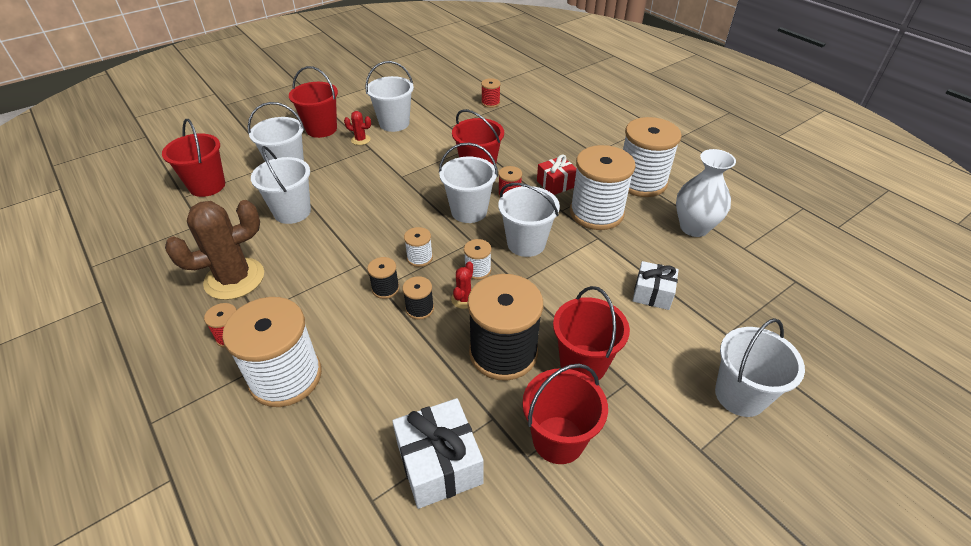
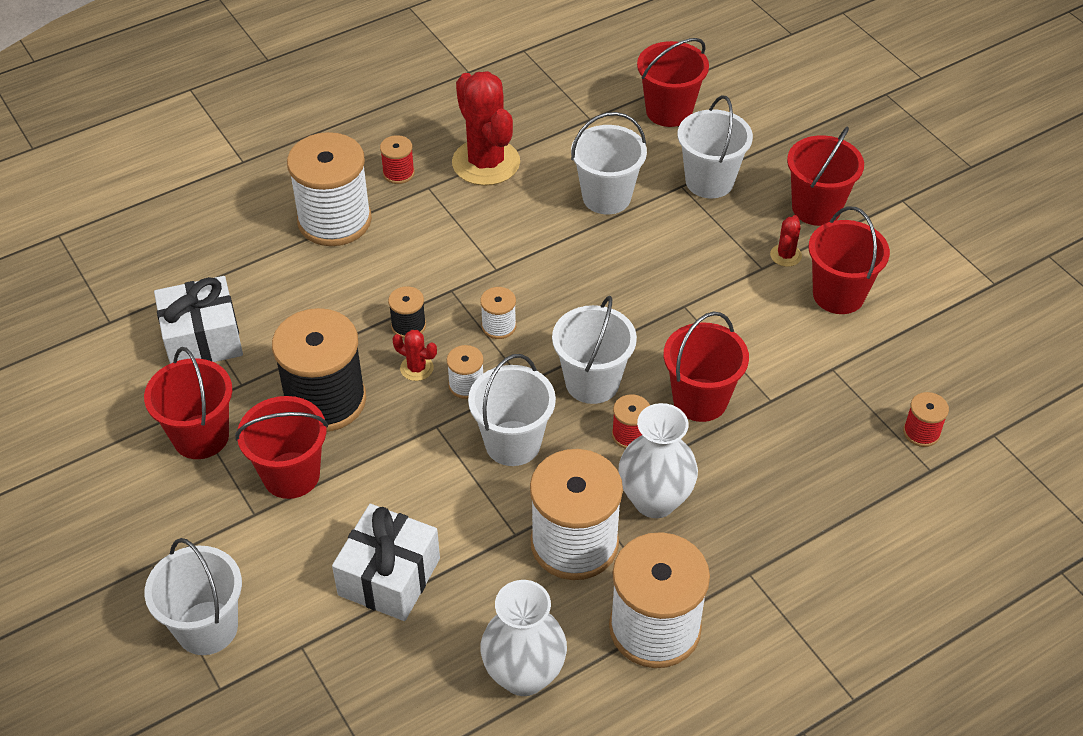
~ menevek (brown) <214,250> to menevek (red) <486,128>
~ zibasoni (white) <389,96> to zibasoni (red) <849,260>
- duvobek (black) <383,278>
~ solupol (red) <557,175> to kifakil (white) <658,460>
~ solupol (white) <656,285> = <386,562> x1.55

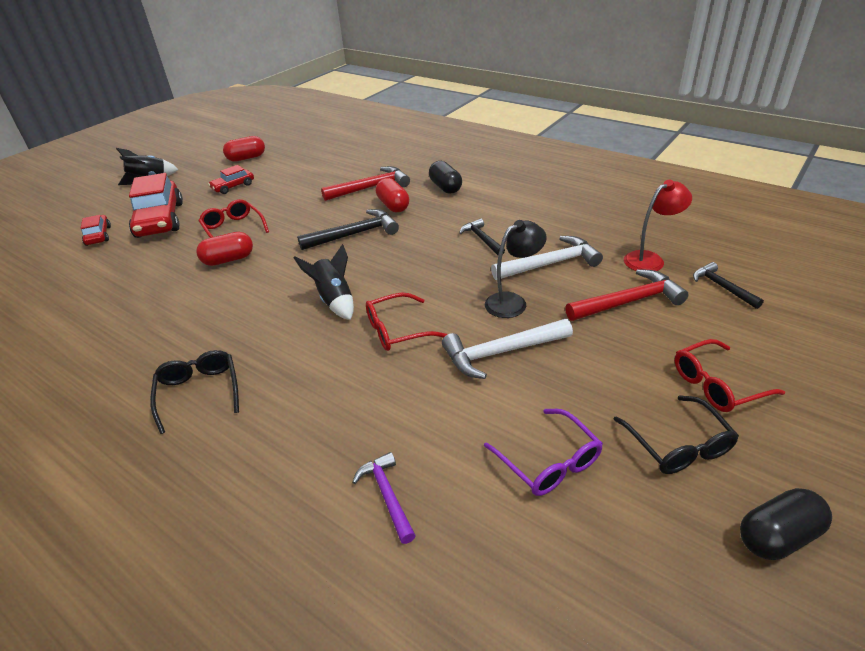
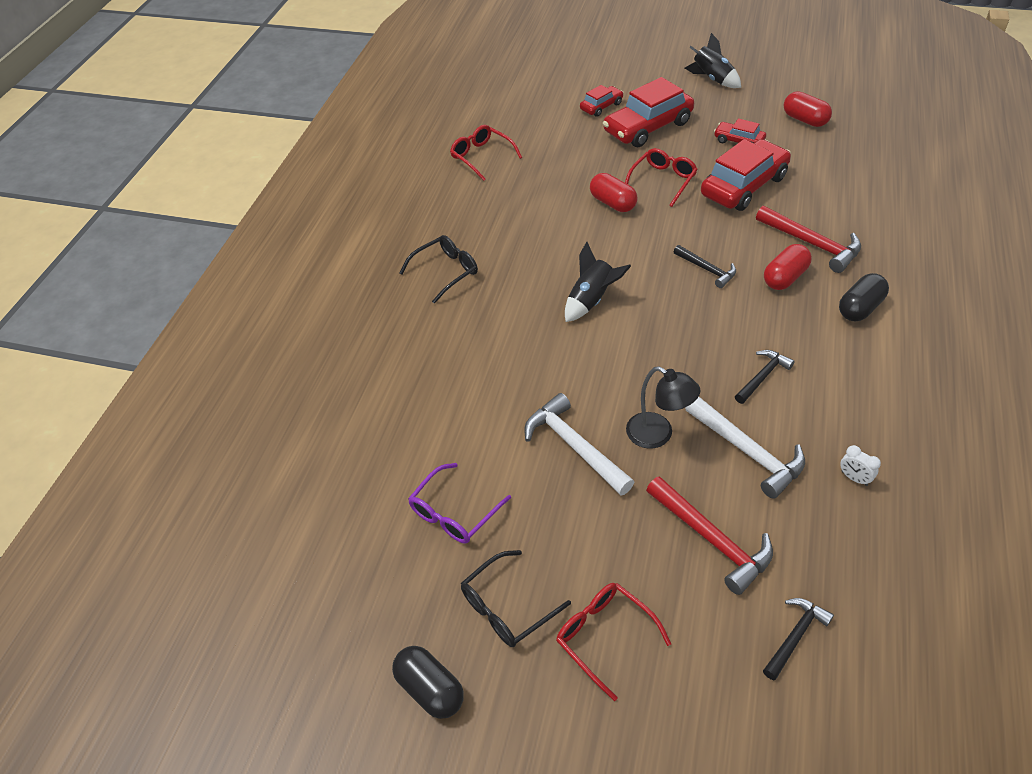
~ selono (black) <348,229> = <705,266> x0.61
- selono (purple) <384,498>
~ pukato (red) <407,322> to <486,153>
- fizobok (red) <658,225>
+ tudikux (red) <746,175>
+ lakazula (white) <860,465>

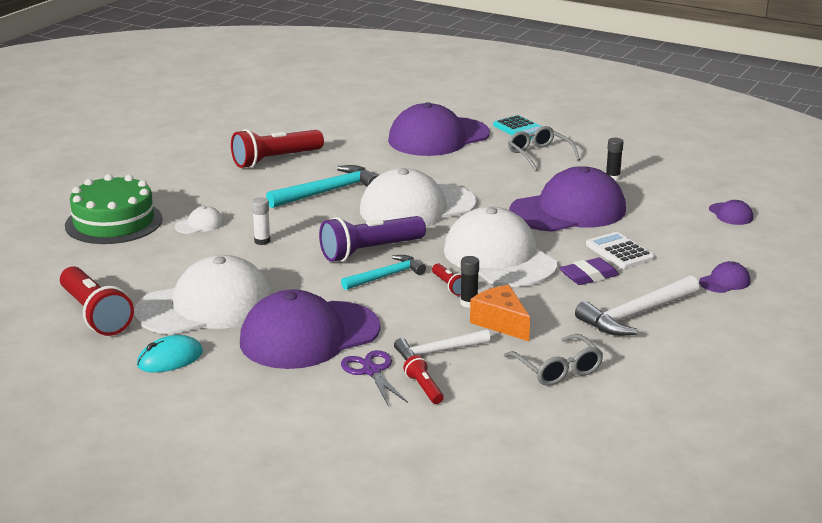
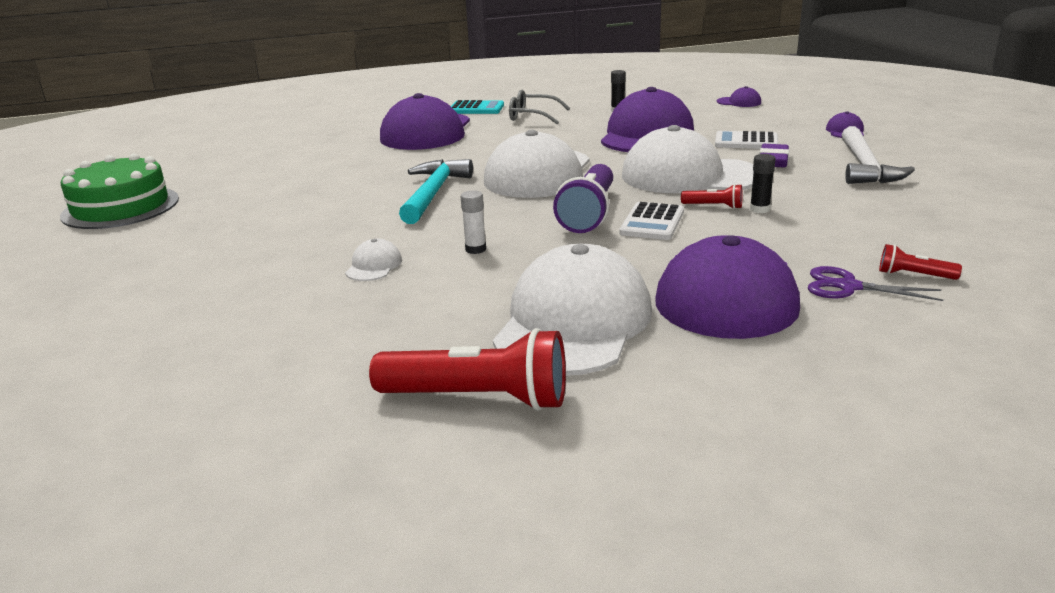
~ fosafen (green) <114,209> to <119,191>
- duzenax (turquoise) <170,354>
- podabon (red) <277,148>
~ selono (turquoise) <383,272> to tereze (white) <652,221>
- selono (white) <442,344>
- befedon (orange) <500,313>
- pukato (grey) <553,360>

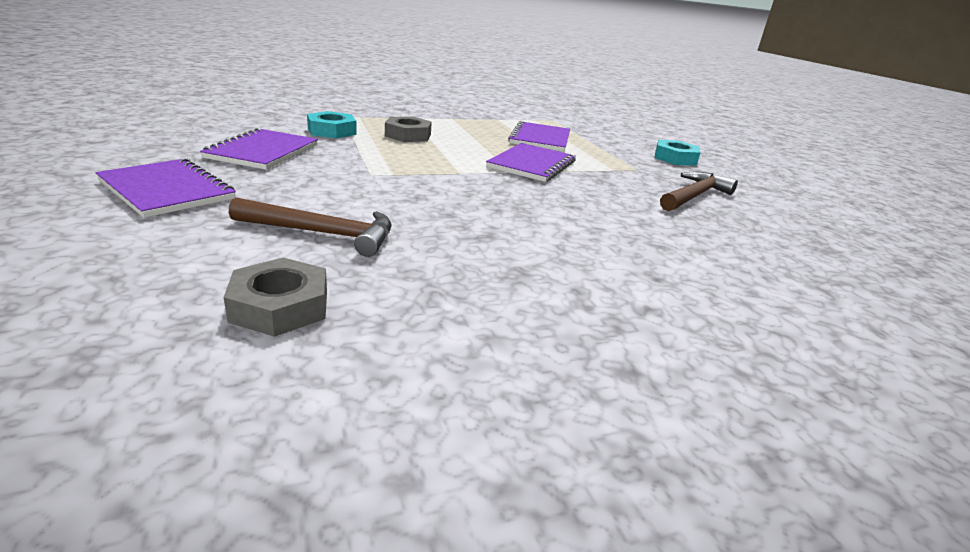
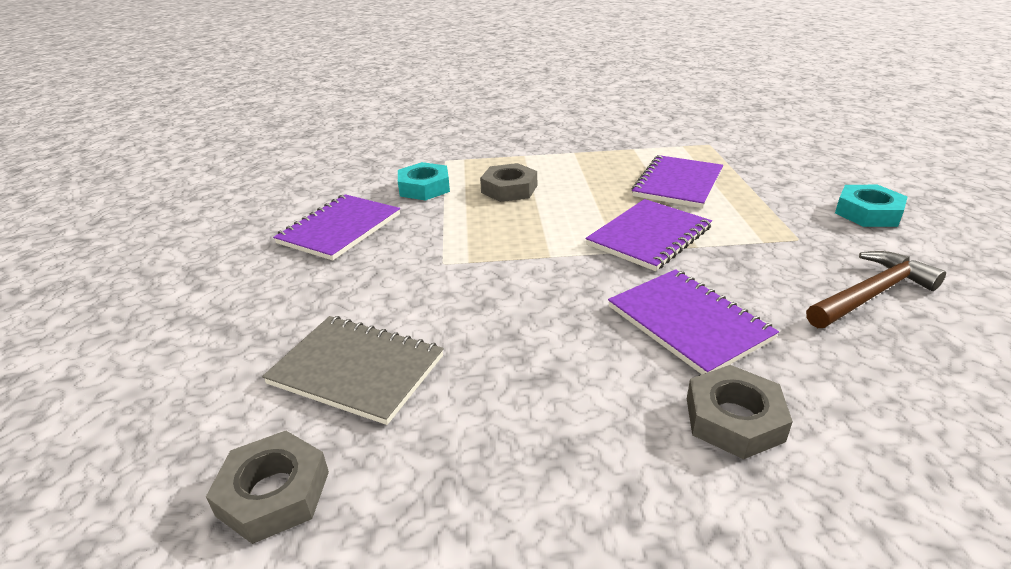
~ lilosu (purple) <166,188> to <693,321>
~ selono (brown) <310,227> to lilosu (grey) <353,370>
+ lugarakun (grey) <740,412>

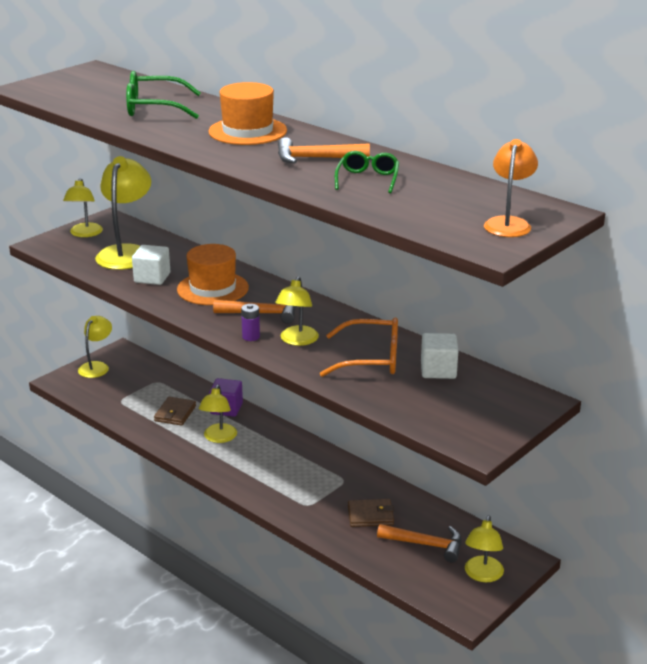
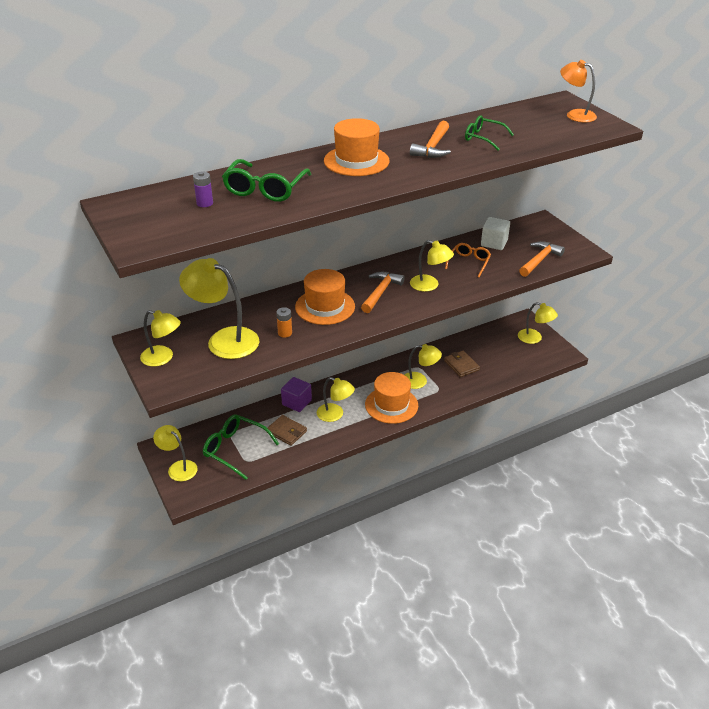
~ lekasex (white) <151,265> to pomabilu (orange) <284,322>
~ pomabilu (purple) <250,322> to <203,189>
~ pukato (orange) <359,347> = <468,260> x0.64
~ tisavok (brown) <371,513> = <462,364> 45 degrees counterclockwise
~ selono (orange) <419,543> to <542,259>
+ pukato (green) <241,447>
+ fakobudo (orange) <391,398>
+ fizobok (yellow) <423,366>

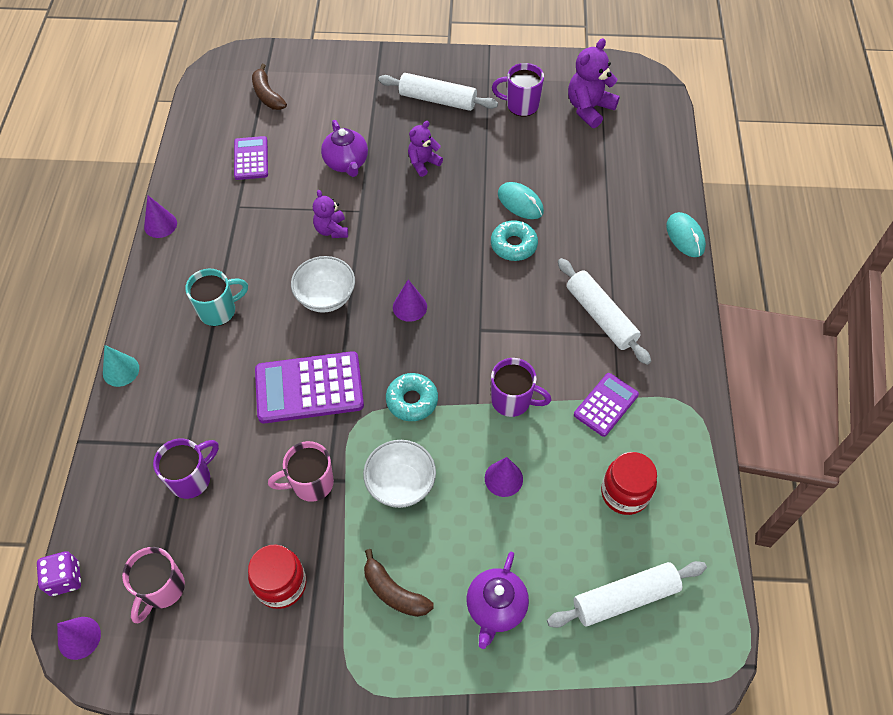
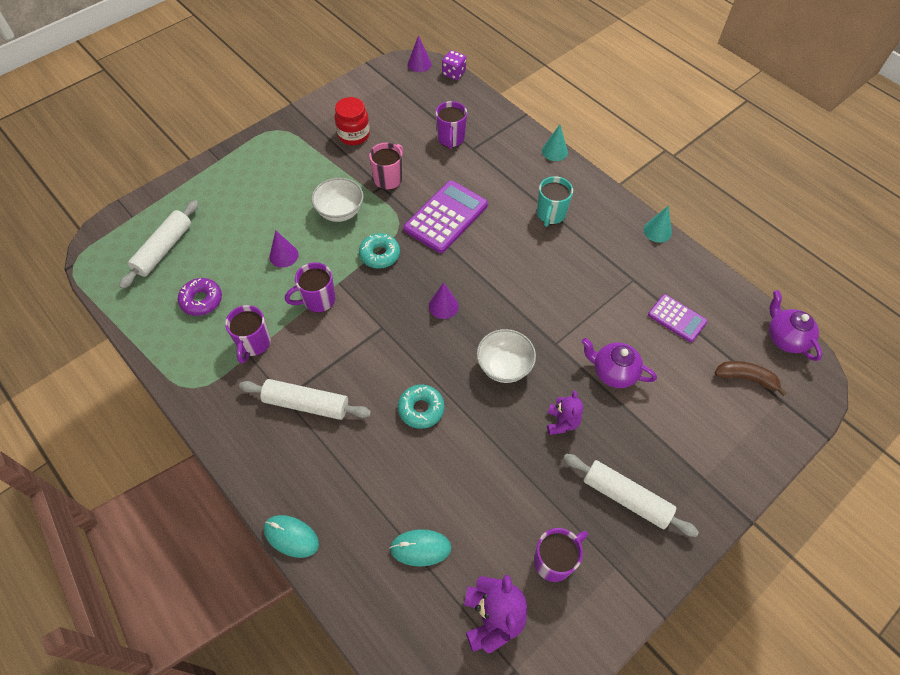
- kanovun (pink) <153,585>
~ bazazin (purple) <160,217> to bazazin (turquoise) <658,224>
~ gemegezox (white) <323,284> to <506,356>
- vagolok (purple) <330,214>
- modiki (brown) <399,583>
~ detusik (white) <438,92> = <631,495> 60 degrees clockwise
~ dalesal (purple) <498,600> to <795,325>
~ duzenax (turquoise) <521,200> to <421,547>
~ tereze (purple) <606,405> to kanovun (purple) <248,334>
~ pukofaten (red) <629,483> to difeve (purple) <200,297>

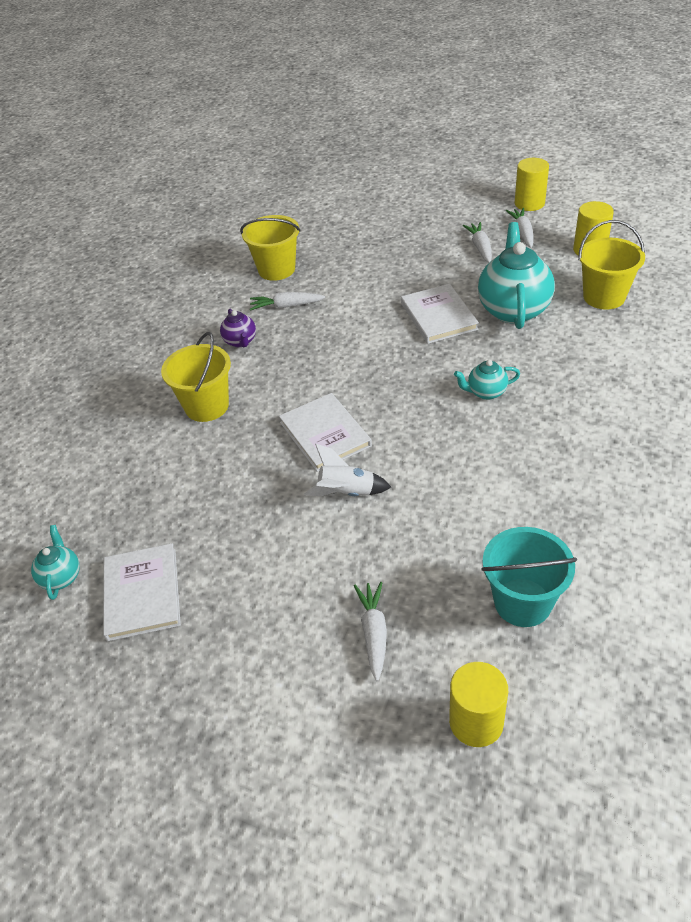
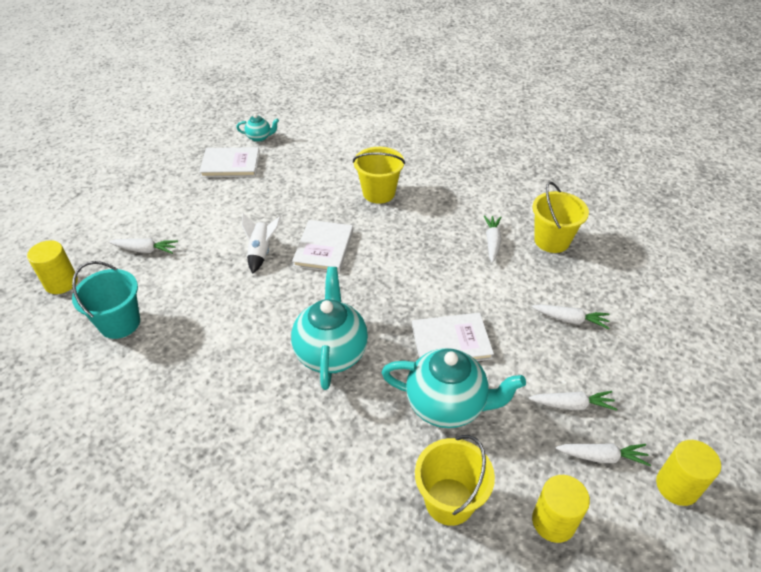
- dalesal (purple) <238,328>
~ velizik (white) <325,432> = <322,246> 60 degrees counterclockwise
~ dalesal (turquoise) <487,380> = <329,328> x2.07
+ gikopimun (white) <571,316>

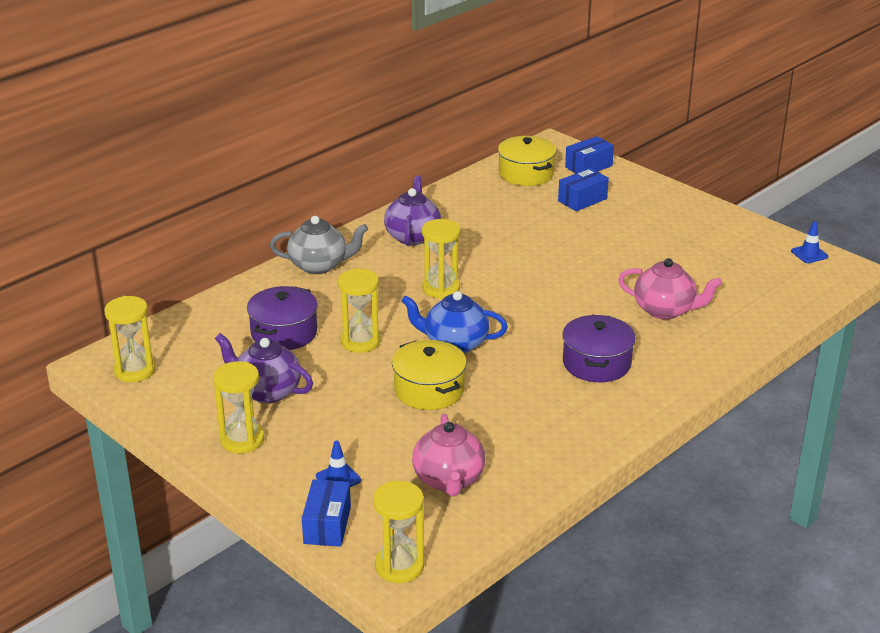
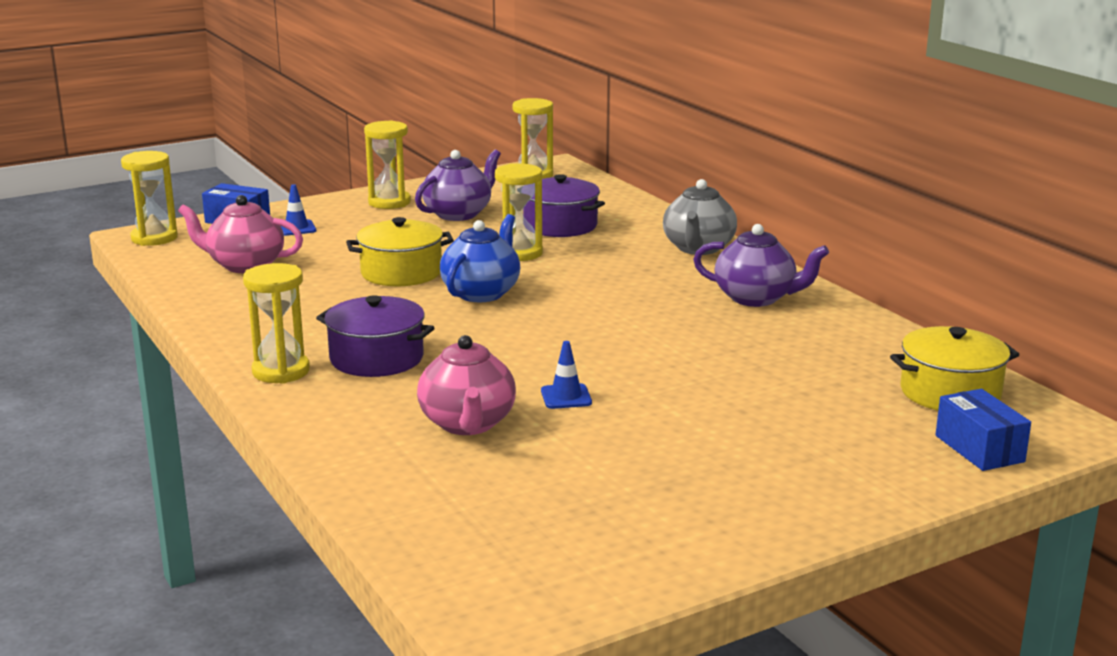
~ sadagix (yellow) <441,259> to <276,323>
- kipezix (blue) <583,189>
~ dalesal (pink) <670,288> = <466,385> 45 degrees counterclockwise
~ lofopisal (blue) <809,242> to <566,375>

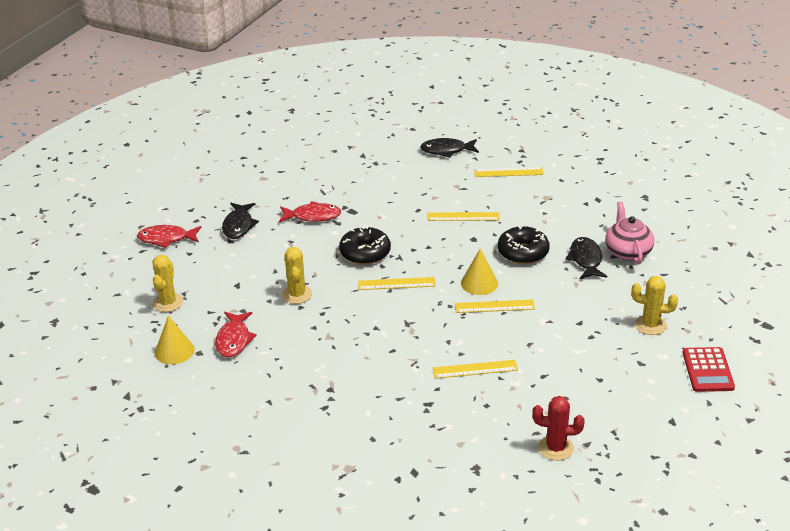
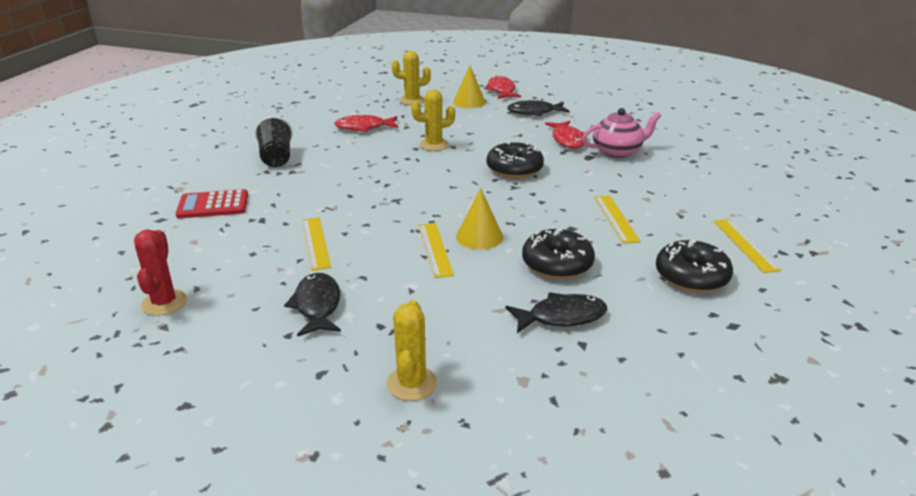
~ bazazin (yellow) <174,340> to <469,86>
- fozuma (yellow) <397,283>
~ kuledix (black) <449,148> to <312,305>
~ dalesal (pink) <629,233> to <621,133>
~ tereze (red) <709,369> to <212,203>
+ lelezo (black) <274,141>
+ difeve (black) <694,266>

